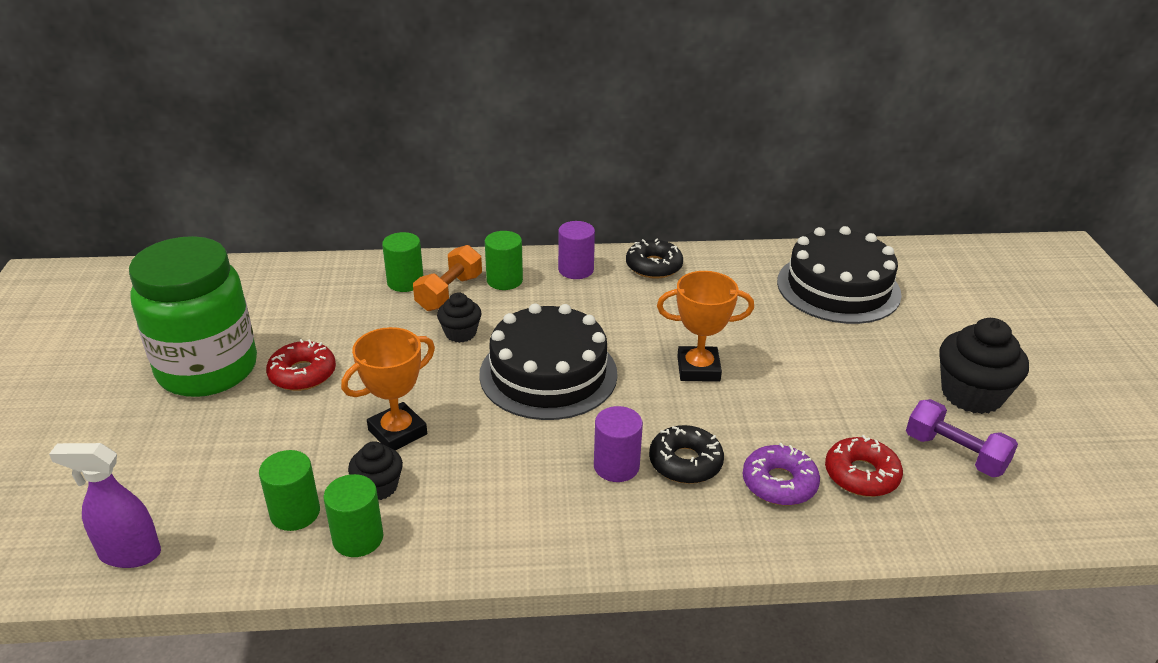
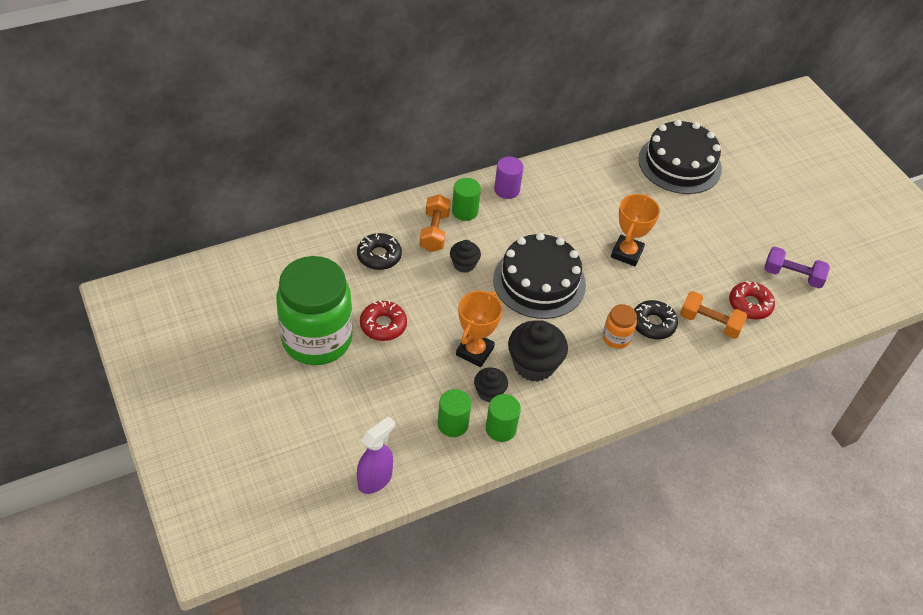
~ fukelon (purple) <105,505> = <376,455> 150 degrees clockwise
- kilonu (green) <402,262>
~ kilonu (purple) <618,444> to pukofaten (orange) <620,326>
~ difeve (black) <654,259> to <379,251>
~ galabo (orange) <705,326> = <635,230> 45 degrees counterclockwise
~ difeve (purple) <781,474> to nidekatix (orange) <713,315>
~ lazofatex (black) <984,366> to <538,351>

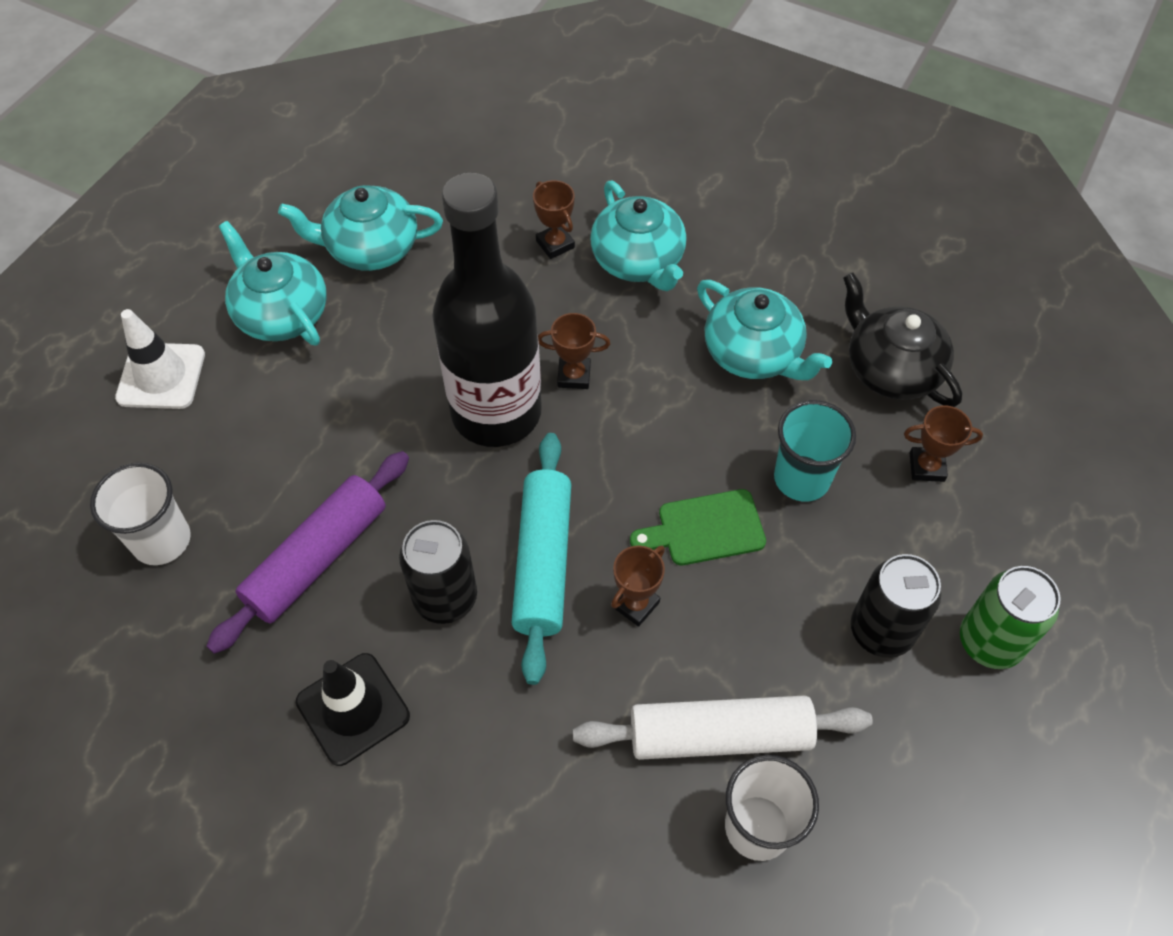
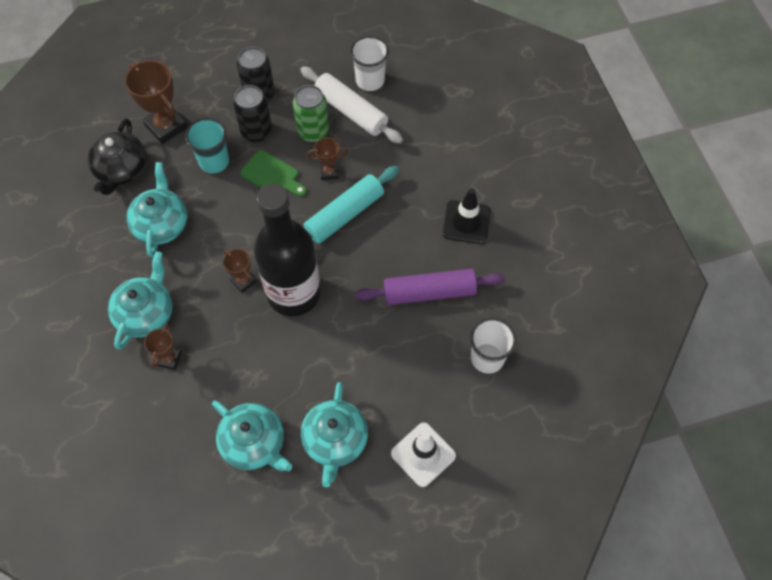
~ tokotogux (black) <438,572> to <252,114>
~ galabo (brown) <943,443> = <156,102> x1.81
~ tokotogux (green) <1010,617> to <311,114>

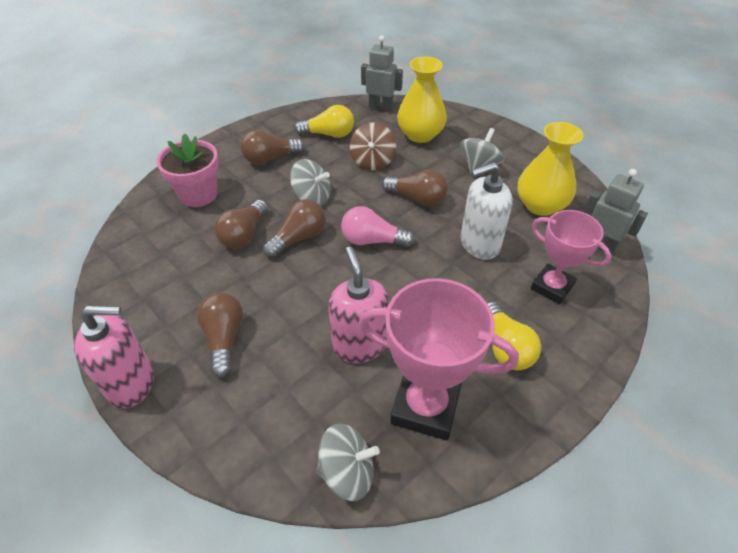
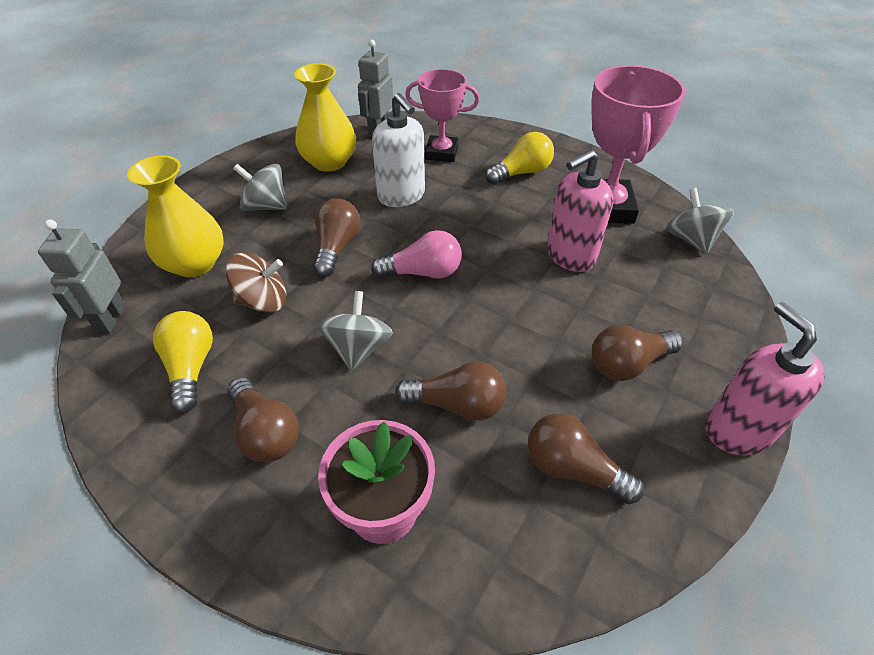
~ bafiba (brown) <294,228> to <586,458>
~ bafiba (pink) <378,226> = <416,254> 90 degrees counterclockwise
~ galabo (pink) <571,257> = <442,115> 75 degrees clockwise

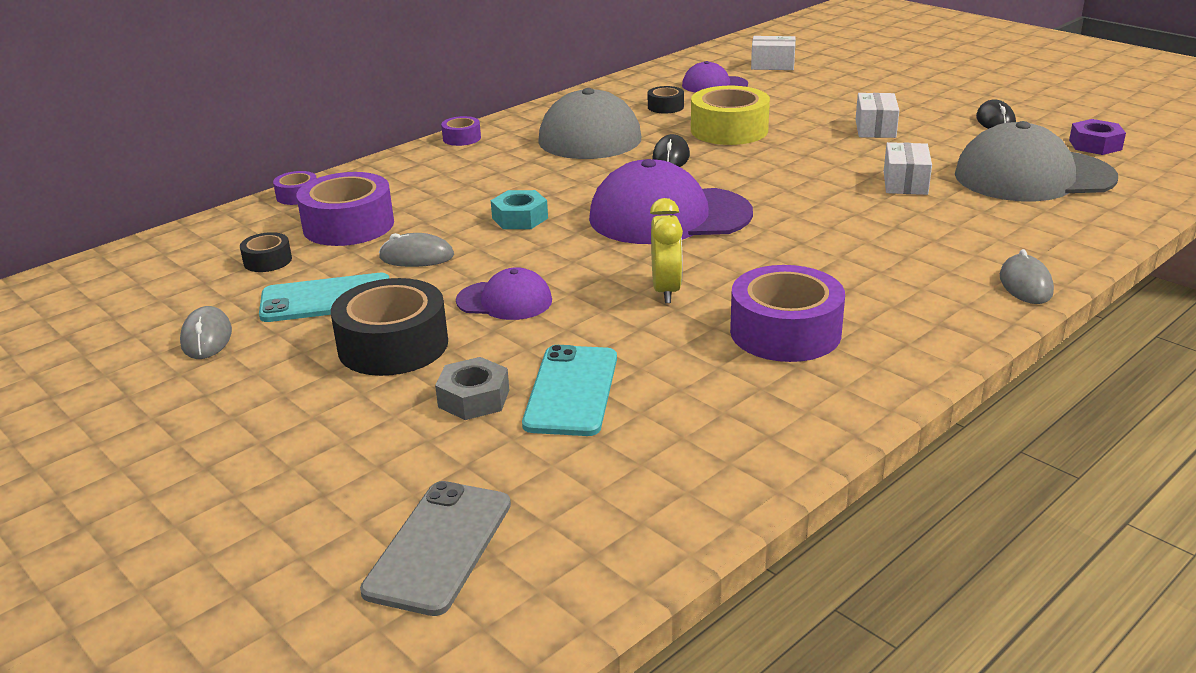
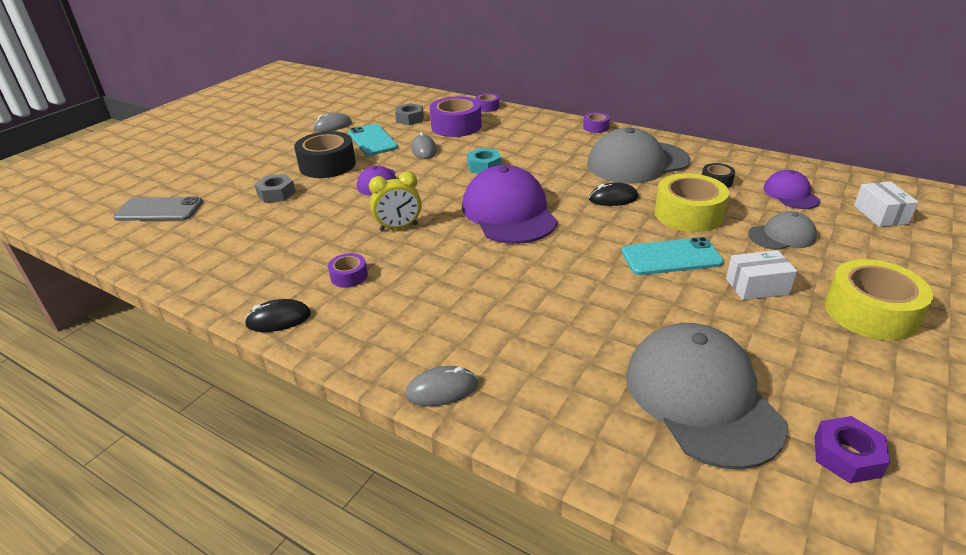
~ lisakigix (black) <266,252> to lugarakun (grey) <409,114>
~ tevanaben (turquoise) <569,390> to <673,256>
~ lisakigix (purple) <787,313> = <348,270> x0.50
- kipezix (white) <908,168>
~ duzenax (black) <996,114> to <278,315>
+ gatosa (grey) <782,230>
+ lisakigix (yellow) <879,300>

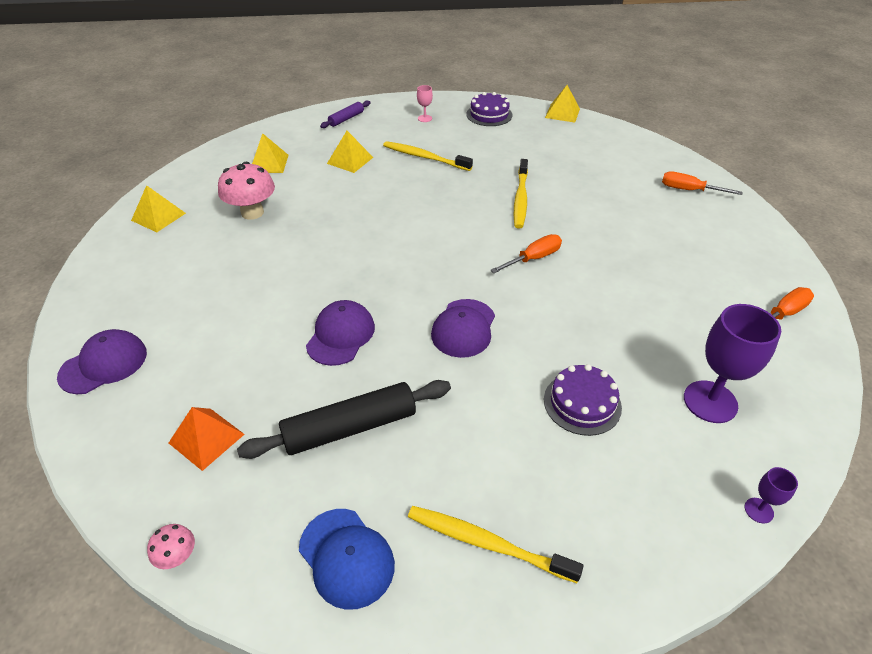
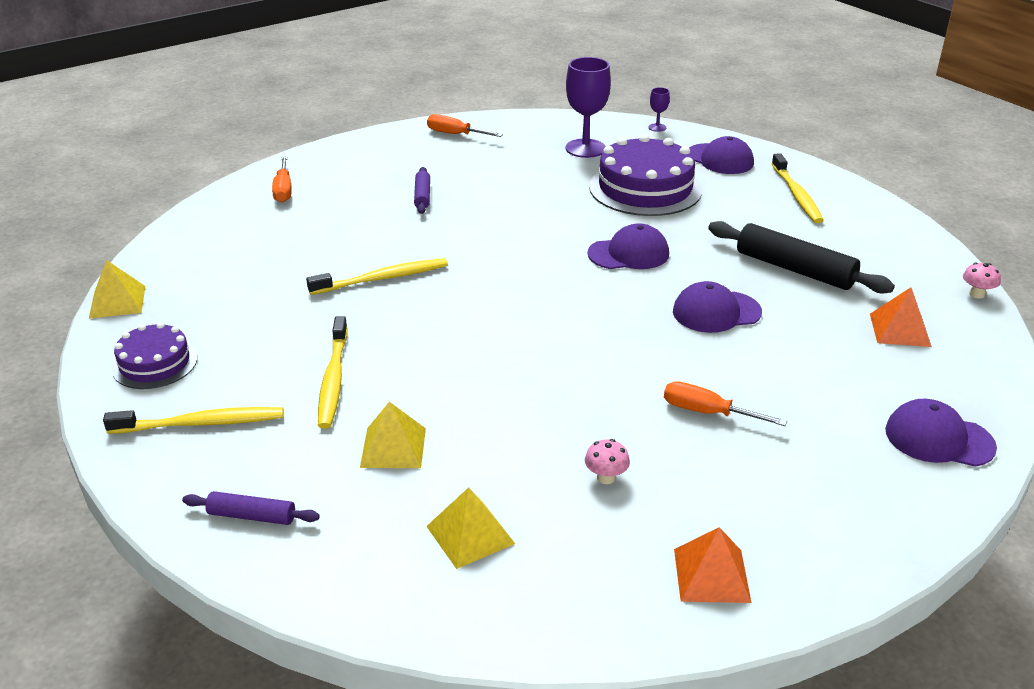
~ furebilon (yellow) <158,208> to furebilon (orange) <712,565>
~ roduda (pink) <246,191> = <607,461> x0.49
- gatosa (blue) <347,559>
~ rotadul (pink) <425,103> to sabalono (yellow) <193,420>
~ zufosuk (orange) <526,253> to <725,403>
~ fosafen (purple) <583,400> = <645,175> x1.75
+ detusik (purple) <422,190>
+ gatosa (purple) <721,155>

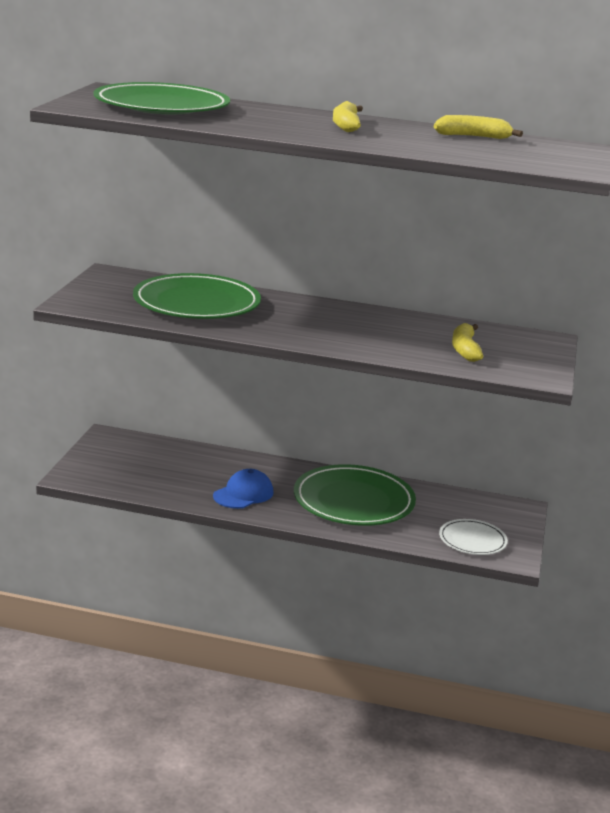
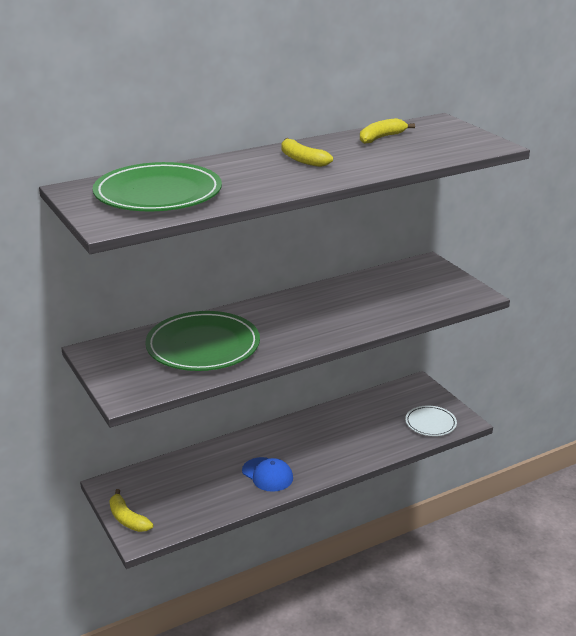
~ gatosa (blue) <243,489> = <267,474> 135 degrees clockwise
- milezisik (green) <355,495>
~ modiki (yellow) <468,342> to <131,510>

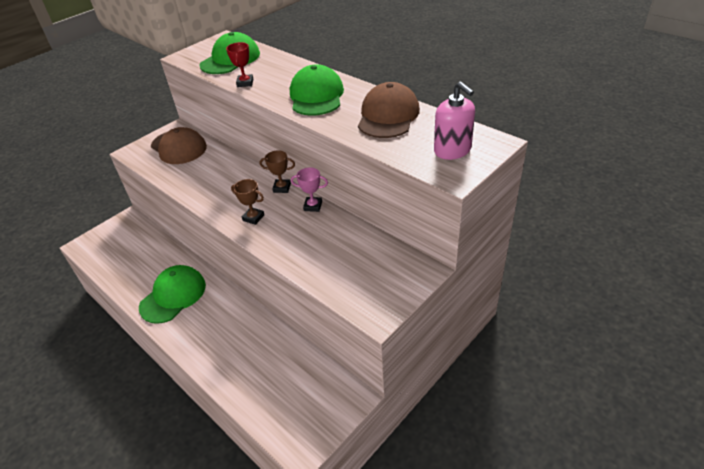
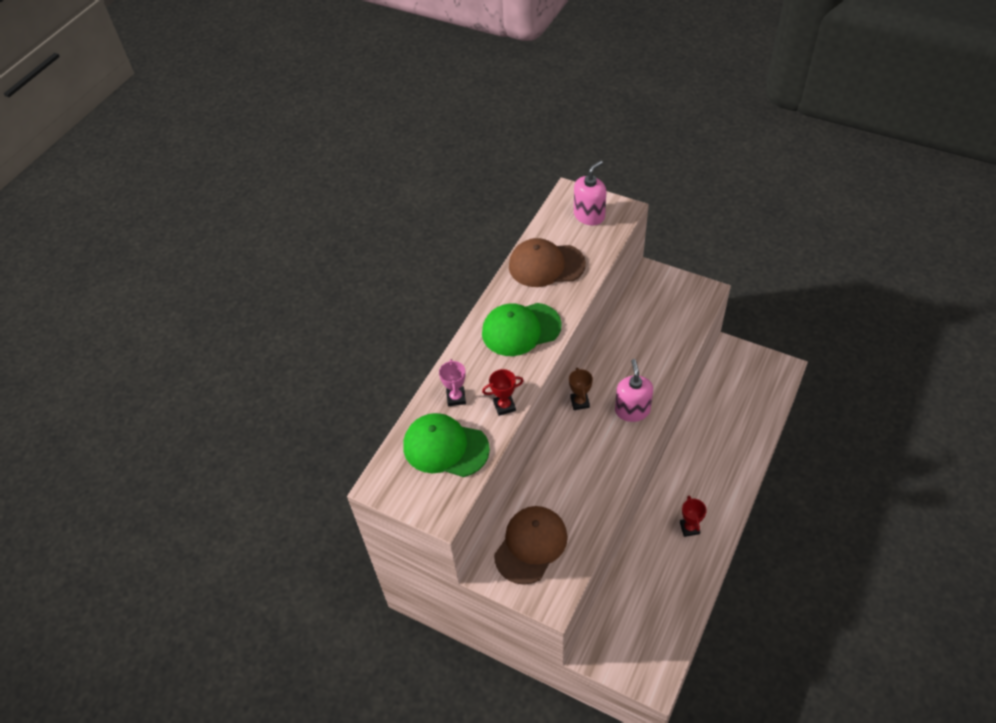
~ gatosa (green) <172,294> to galabo (red) <693,516>
~ galabo (brown) <247,202> to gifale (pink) <634,390>
~ galabo (pink) <309,189> to <452,382>

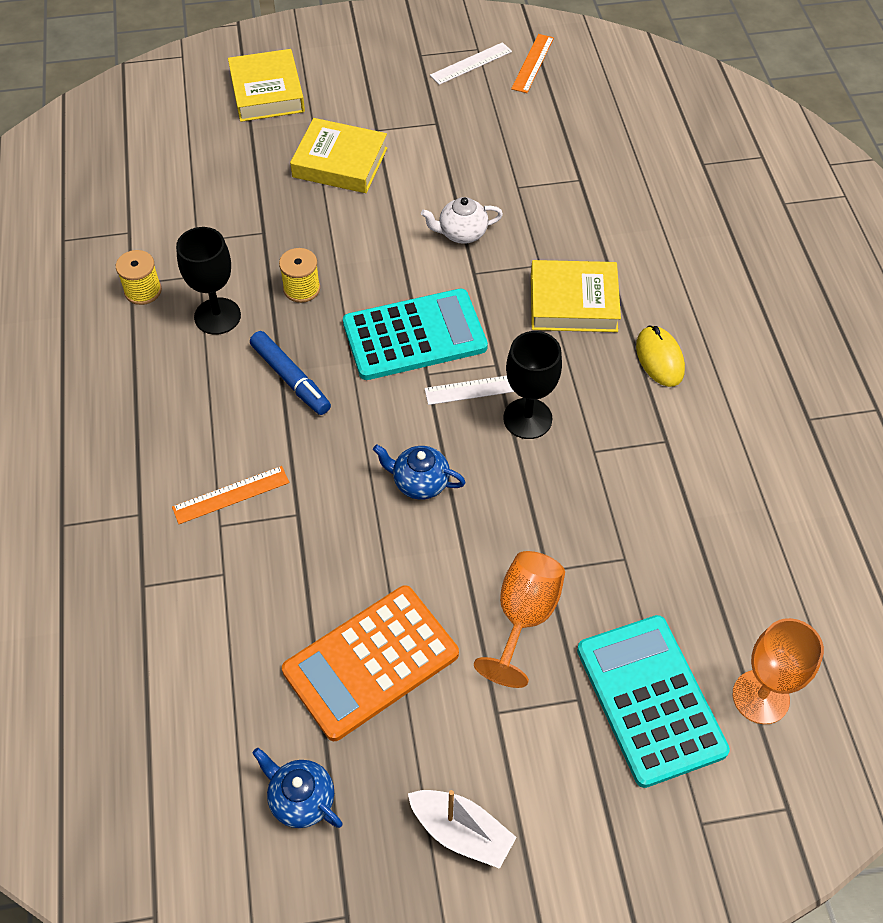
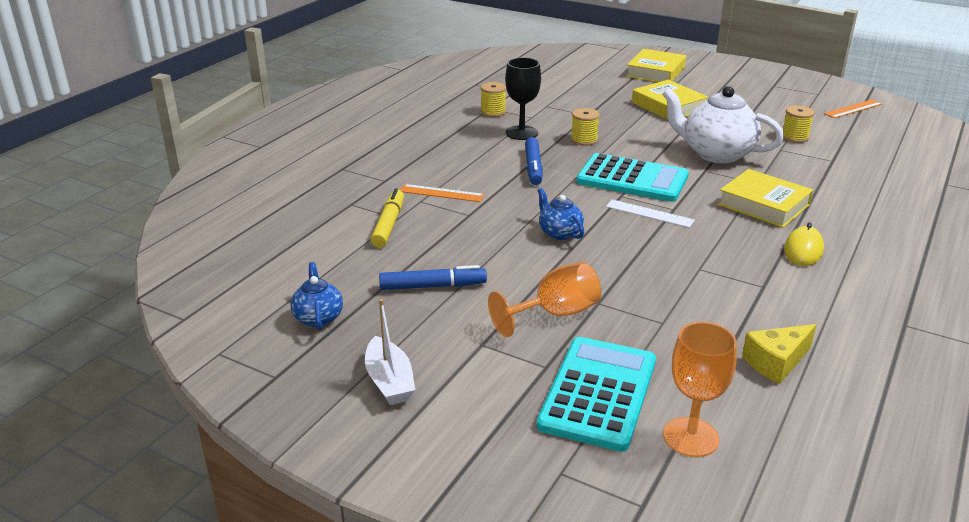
~ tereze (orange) <370,663> to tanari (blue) <433,277>
~ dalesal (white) <462,220> = <723,124> x1.93
- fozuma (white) <471,63>
- rotadul (black) <532,385>
+ tanari (yellow) <387,218>
+ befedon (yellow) <779,354>
+ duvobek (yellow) <798,124>

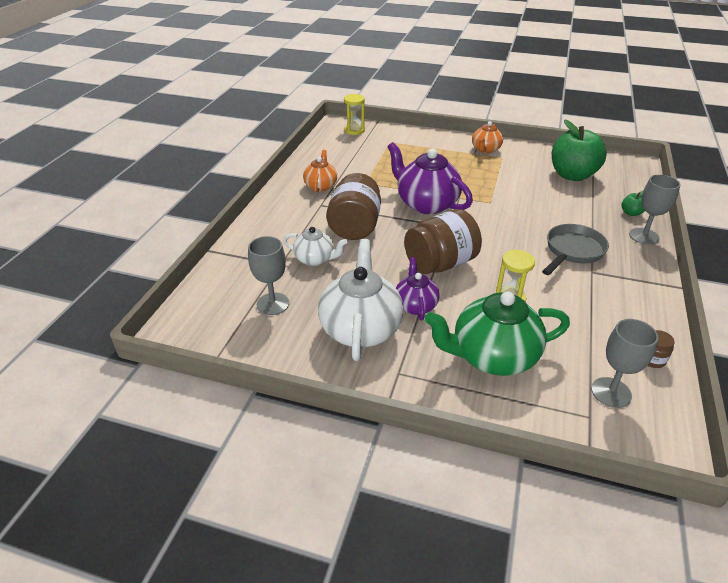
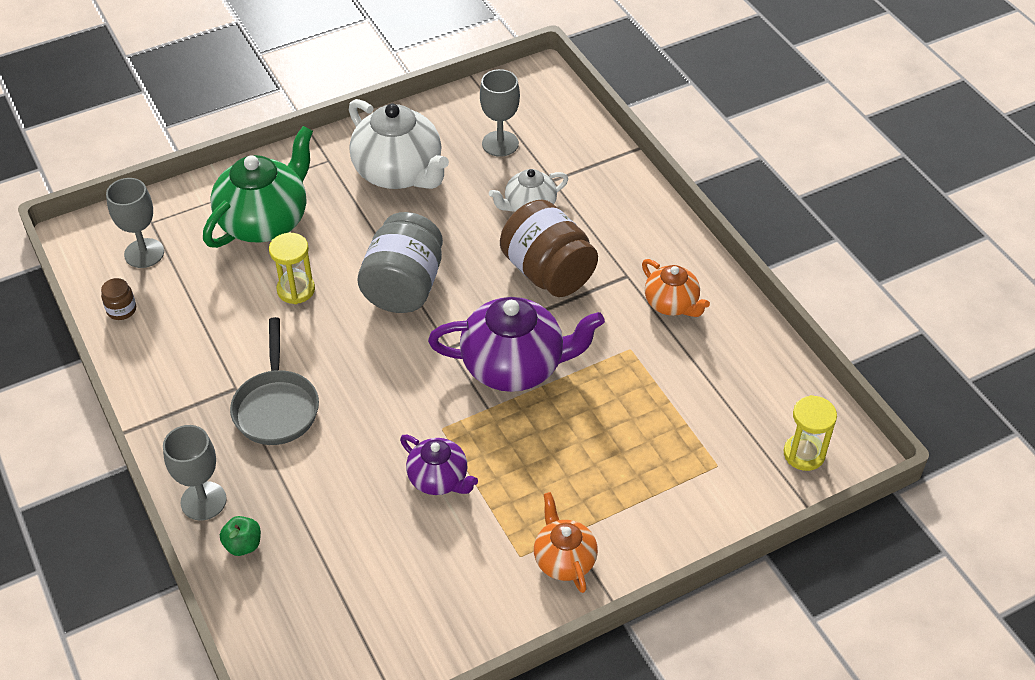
~ dalesal (purple) <418,288> to <439,465>
~ pukofaten (brown) <443,241> to pukofaten (grey) <400,262>
- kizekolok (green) <579,150>

